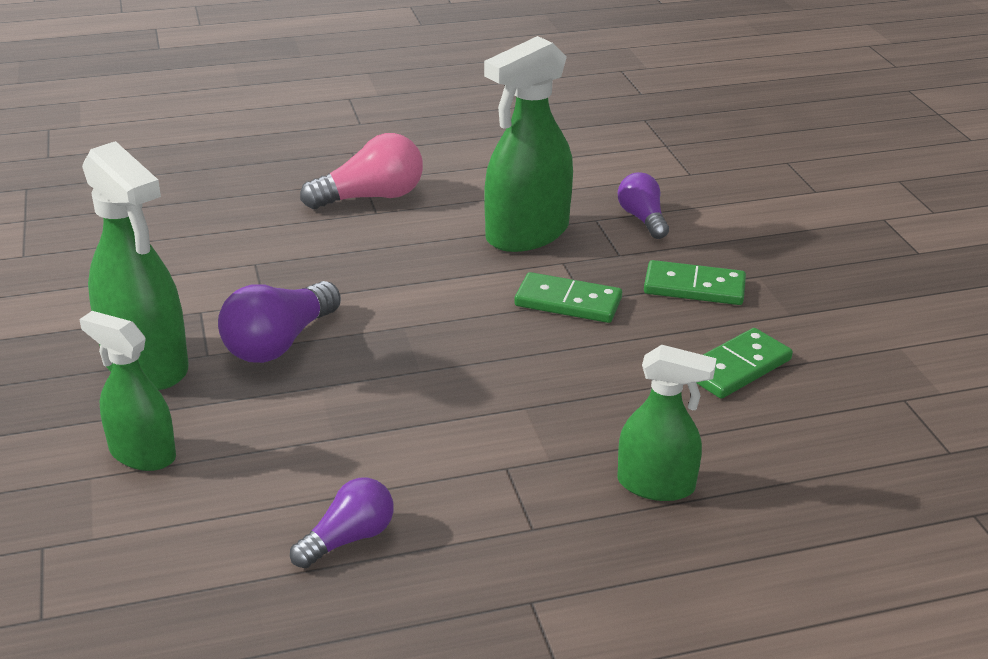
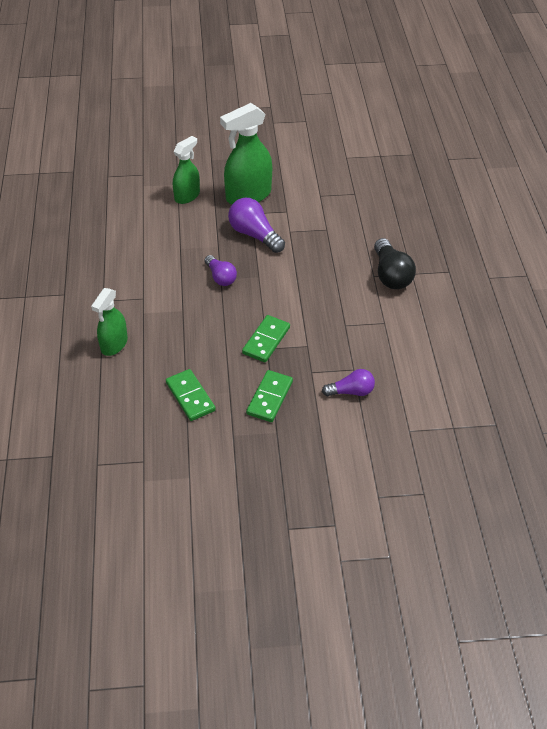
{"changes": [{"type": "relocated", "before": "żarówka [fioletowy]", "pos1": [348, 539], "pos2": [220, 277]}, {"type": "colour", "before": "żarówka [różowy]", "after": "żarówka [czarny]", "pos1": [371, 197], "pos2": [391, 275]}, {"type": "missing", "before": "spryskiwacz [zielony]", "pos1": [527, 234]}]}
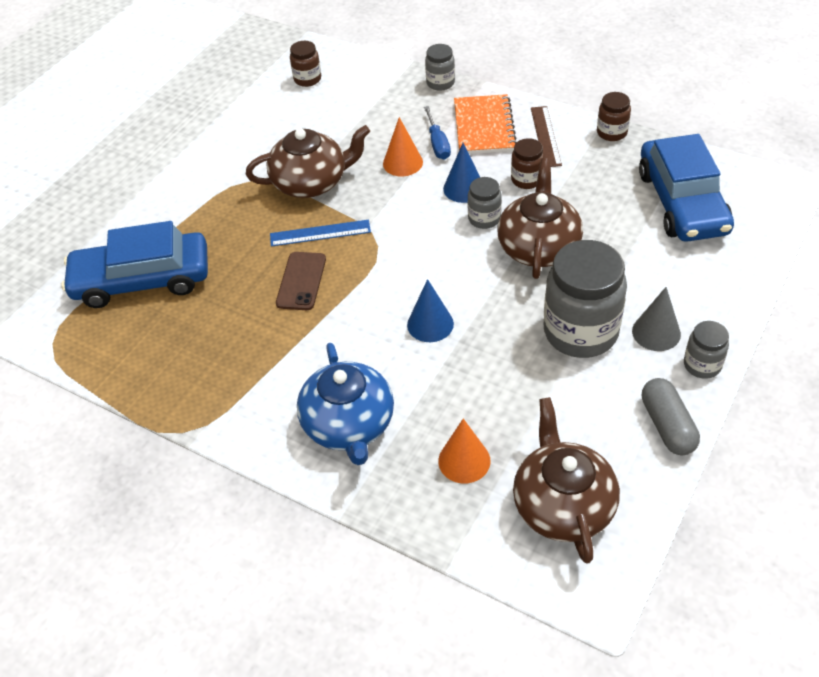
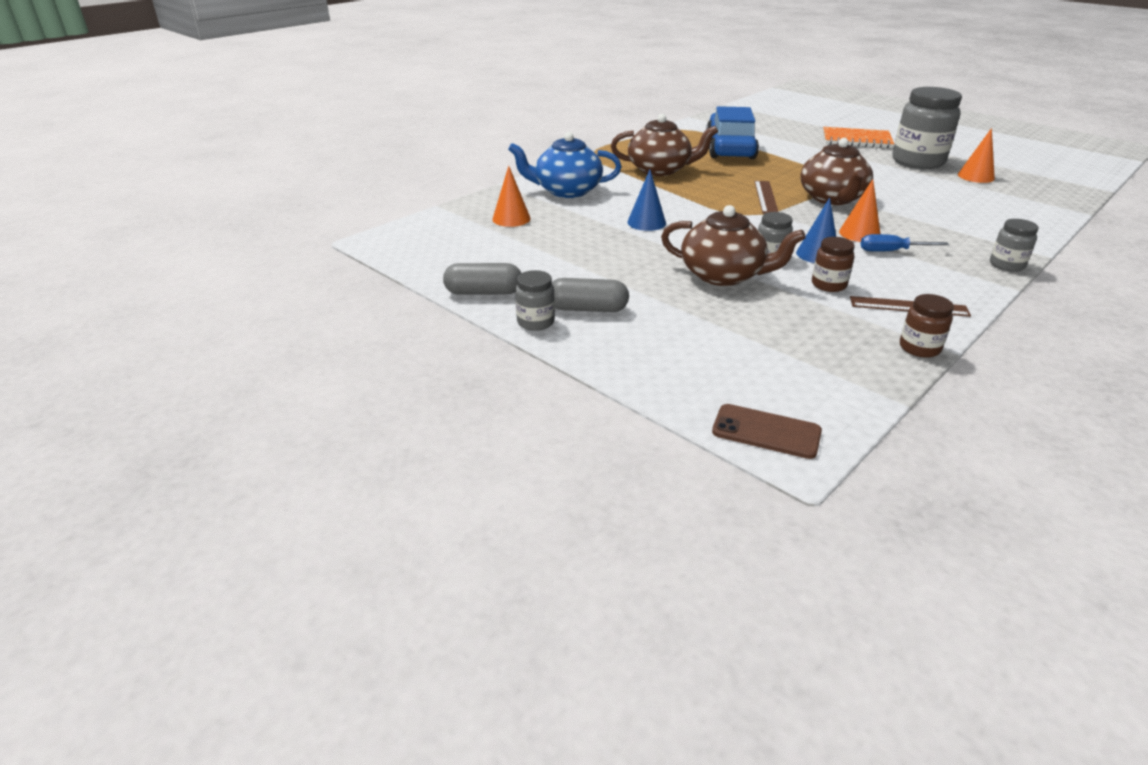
{"changes": [{"type": "colour", "before": "linijka [niebieski]", "after": "linijka [brązowy]", "pos1": [320, 233], "pos2": [766, 197]}, {"type": "relocated", "before": "telefon [brązowy]", "pos1": [301, 281], "pos2": [766, 432]}, {"type": "missing", "before": "słoik [brązowy]", "pos1": [307, 79]}, {"type": "relocated", "before": "zeszyt [pomarańczowy]", "pos1": [484, 127], "pos2": [856, 140]}, {"type": "relocated", "before": "imbryk [brązowy]", "pos1": [563, 505], "pos2": [660, 170]}, {"type": "relocated", "before": "słoik [szary]", "pos1": [580, 332], "pos2": [917, 162]}, {"type": "exchanged", "before": "stożek [szary]", "after": "kapsułka [szary]", "pos1": [656, 332], "pos2": [587, 309]}, {"type": "missing", "before": "samochód [niebieski]", "pos1": [682, 202]}, {"type": "appeared", "after": "stożek [pomarańczowy]", "pos2": [976, 176]}]}
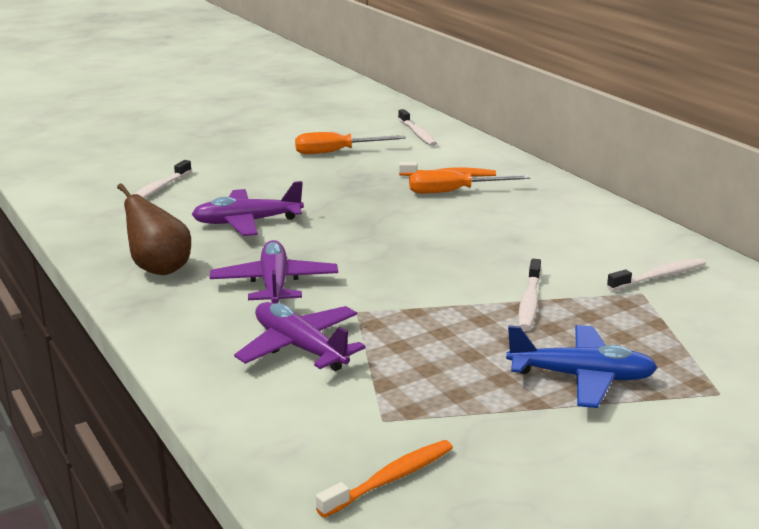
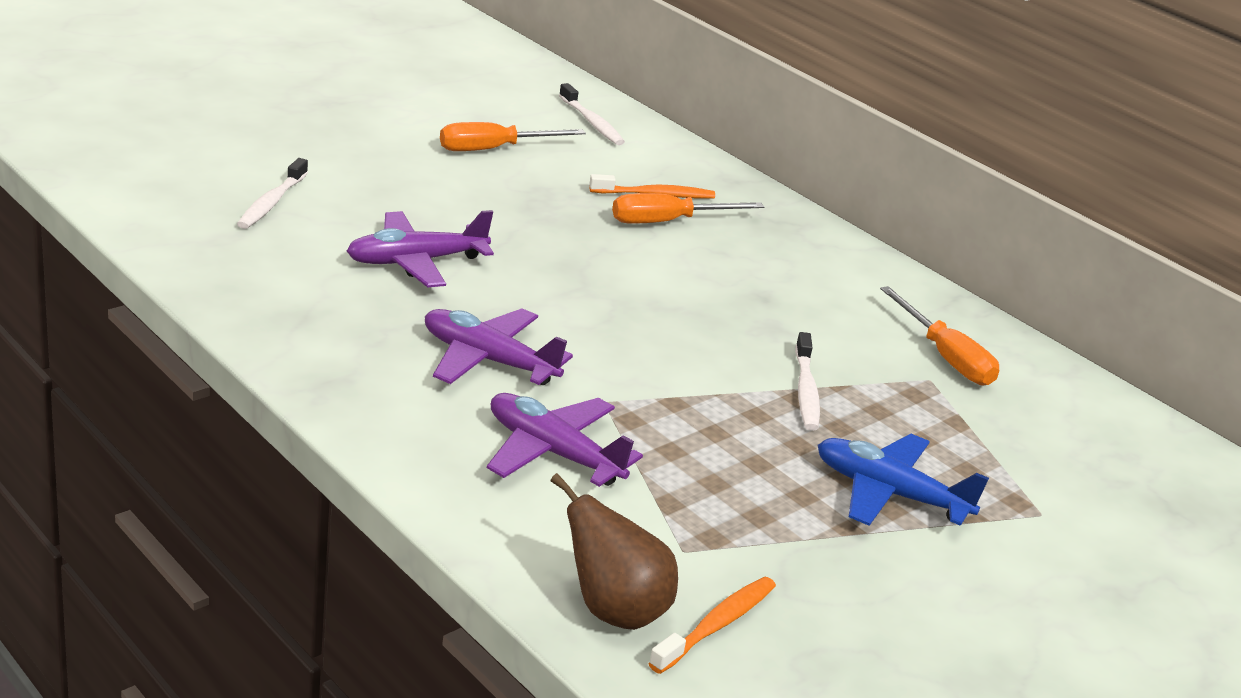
{"changes": [{"type": "relocated", "before": "gruszka [brązowy]", "pos1": [159, 268], "pos2": [613, 610]}, {"type": "spun", "before": "samolot [fioletowy]", "pos1": [274, 285], "pos2": [488, 360], "turn": -45}, {"type": "spun", "before": "samolot [niebieski]", "pos1": [581, 377], "pos2": [889, 494], "turn": -150}, {"type": "exchanged", "before": "szczoteczka do zębów [biały]", "after": "śrubokręt [pomarańczowy]", "pos1": [659, 276], "pos2": [945, 357]}]}
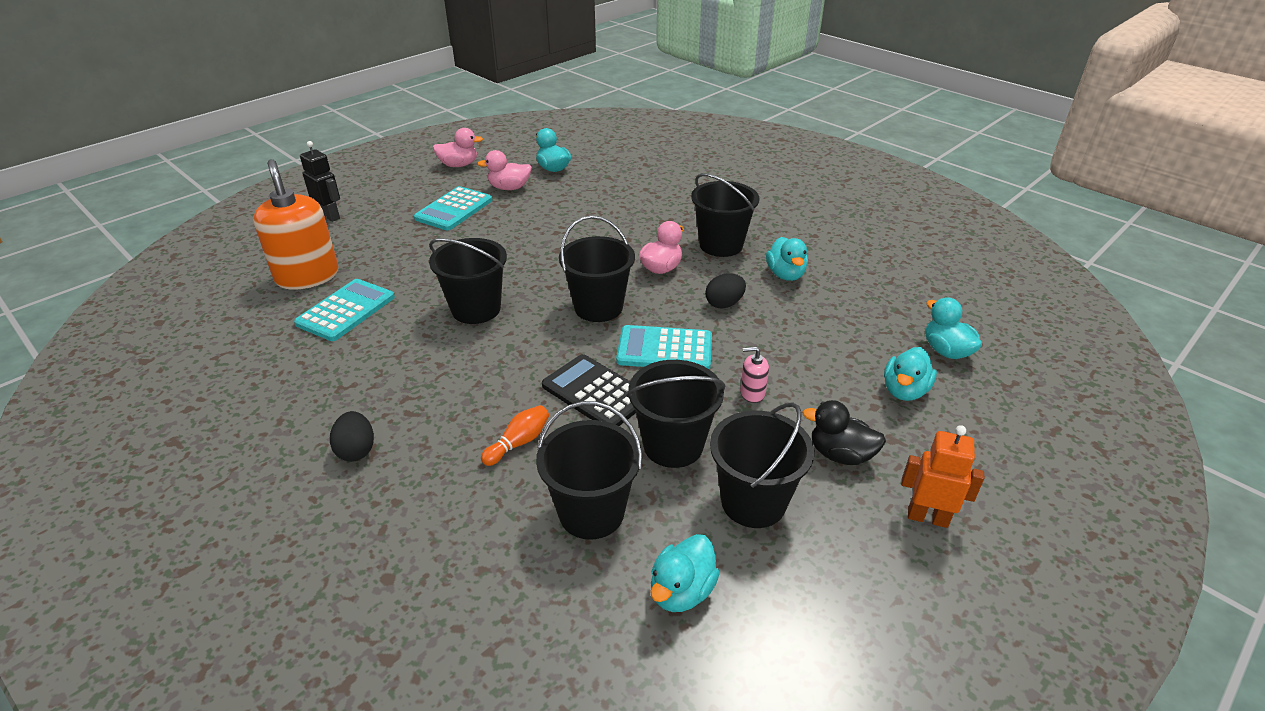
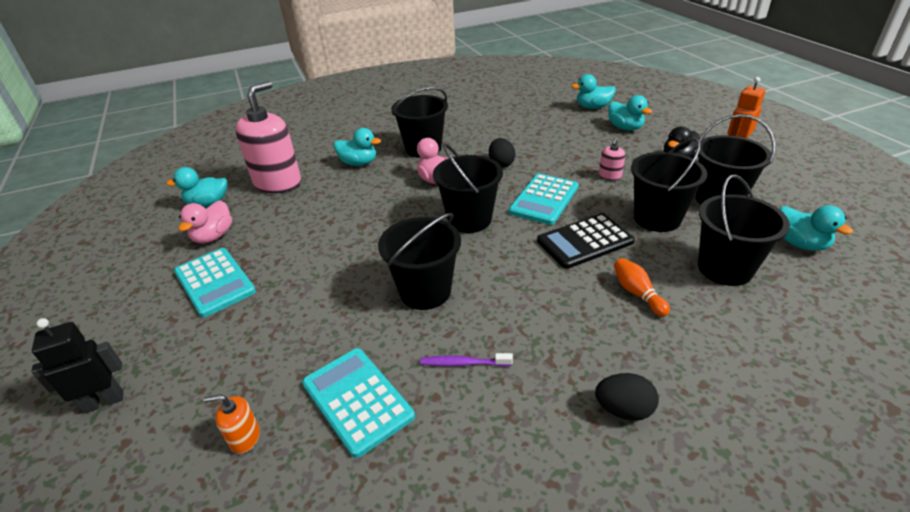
{"changes": [{"type": "size", "before": "dozownik mydła [pomarańczowy]", "pos1": [307, 276], "pos2": [245, 438], "scale": 0.42}, {"type": "missing", "before": "kaczka [różowy]", "pos1": [459, 165]}, {"type": "relocated", "before": "kaczka [turkusowy]", "pos1": [785, 274], "pos2": [359, 163]}, {"type": "appeared", "after": "dozownik mydła [różowy]", "pos2": [277, 183]}, {"type": "appeared", "after": "szczoteczka do zębów [fioletowy]", "pos2": [464, 363]}]}
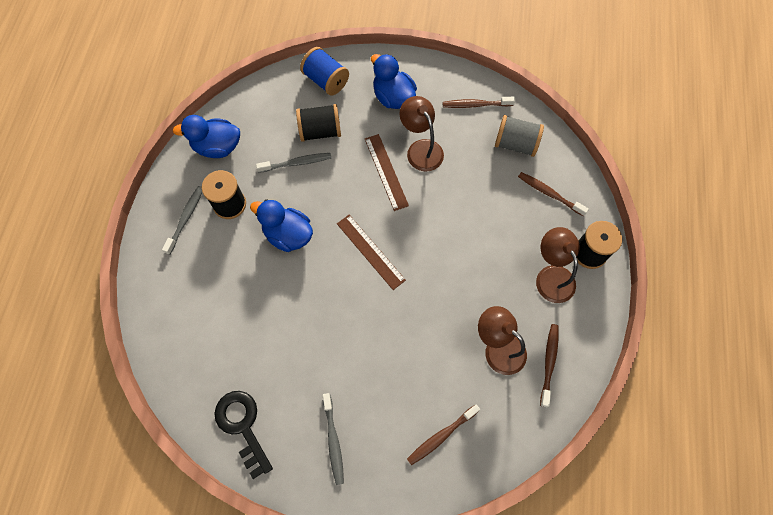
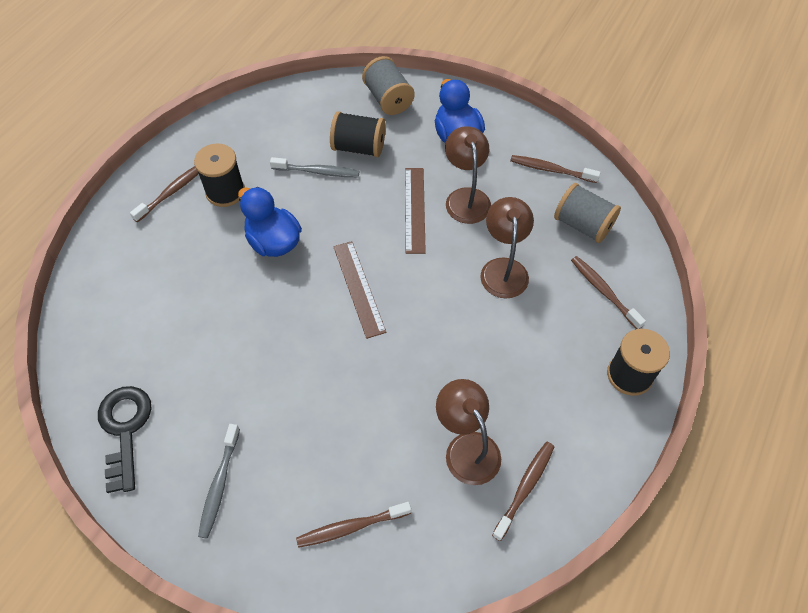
{"changes": [{"type": "colour", "before": "szczoteczka do zębów [szary]", "after": "szczoteczka do zębów [brązowy]", "pos1": [186, 219], "pos2": [172, 192]}, {"type": "missing", "before": "kaczka [niebieski]", "pos1": [217, 147]}, {"type": "colour", "before": "szpulka [niebieski]", "after": "szpulka [szary]", "pos1": [326, 80], "pos2": [388, 99]}, {"type": "relocated", "before": "lampka [brązowy]", "pos1": [551, 276], "pos2": [503, 268]}]}
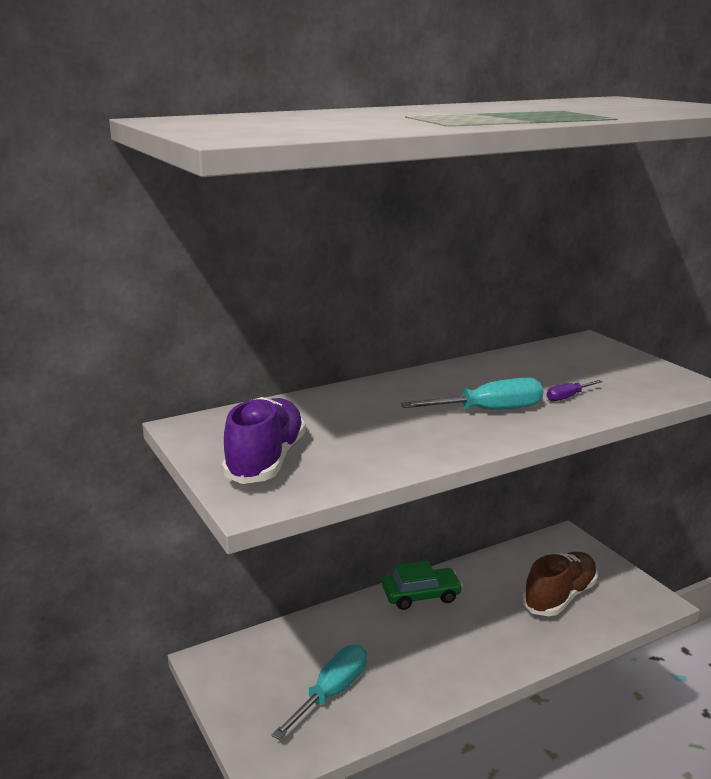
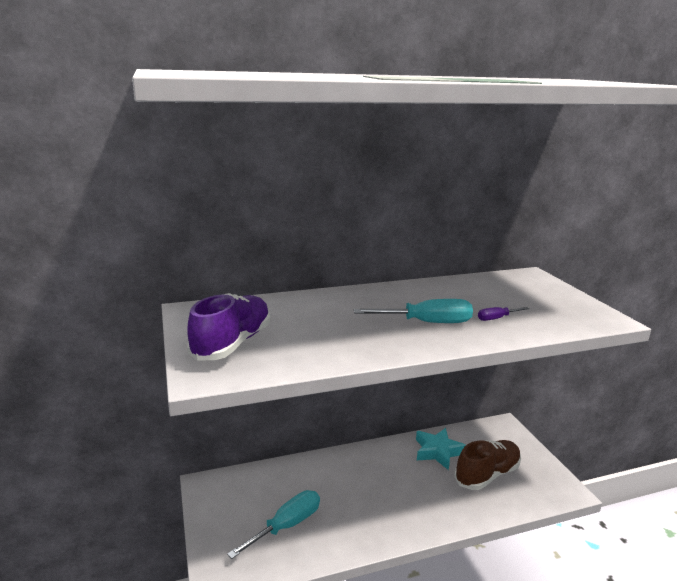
{"changes": [{"type": "missing", "before": "samochód [zielony]", "pos1": [421, 595]}, {"type": "appeared", "after": "gwiazda [turkusowy]", "pos2": [438, 451]}]}
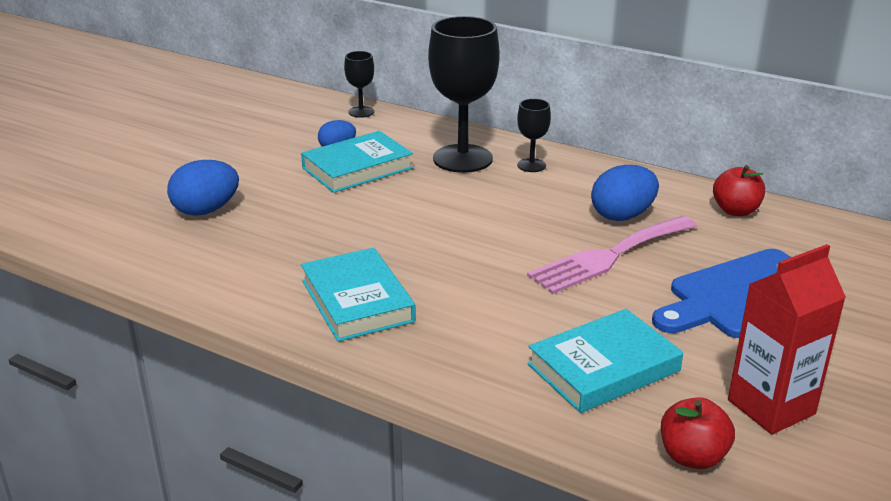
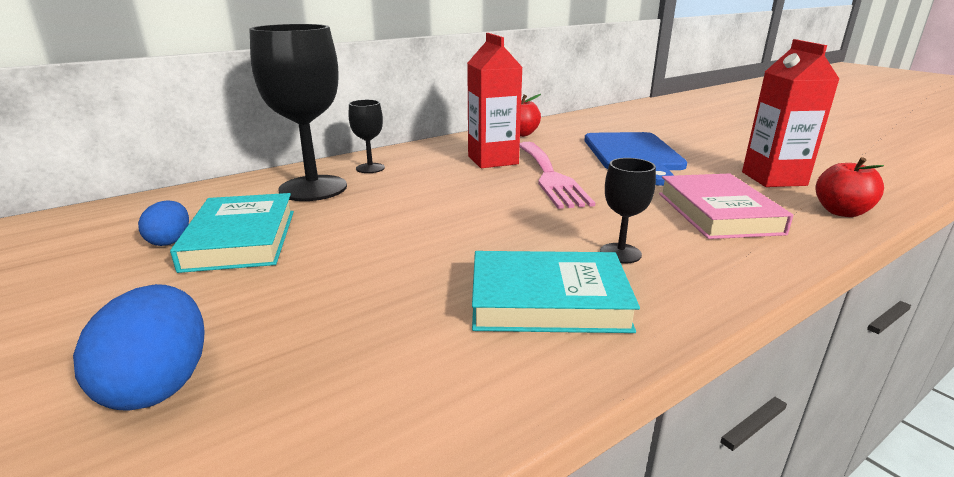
{"changes": [{"type": "relocated", "before": "kielich [czarny]", "pos1": [361, 112], "pos2": [620, 253]}, {"type": "colour", "before": "książka [turkusowy]", "after": "książka [różowy]", "pos1": [603, 368], "pos2": [718, 213]}, {"type": "exchanged", "before": "jajko [niebieski]", "after": "karton mleka [czerwony]", "pos1": [622, 216], "pos2": [493, 160]}]}
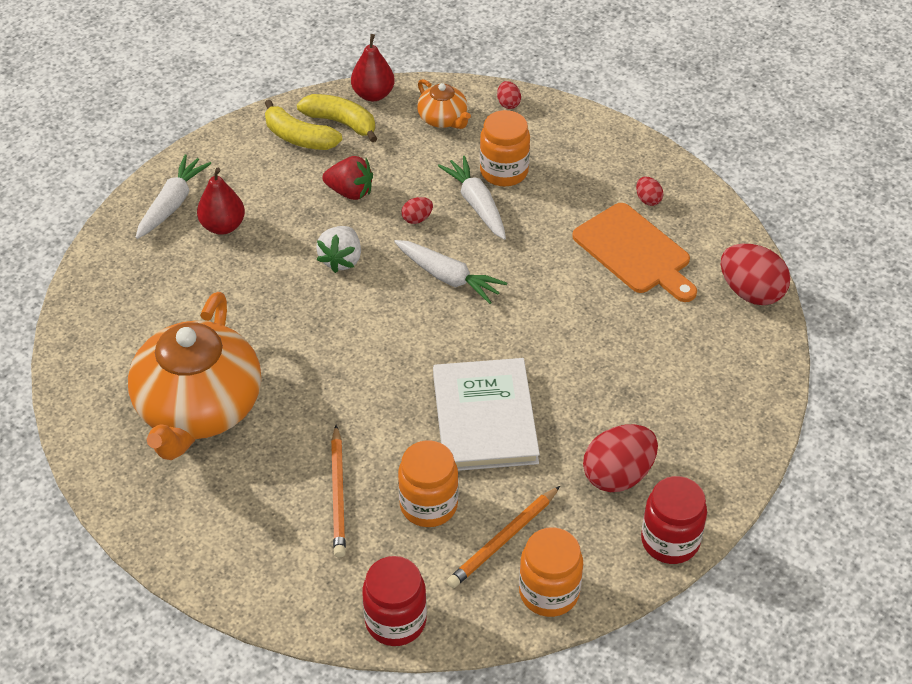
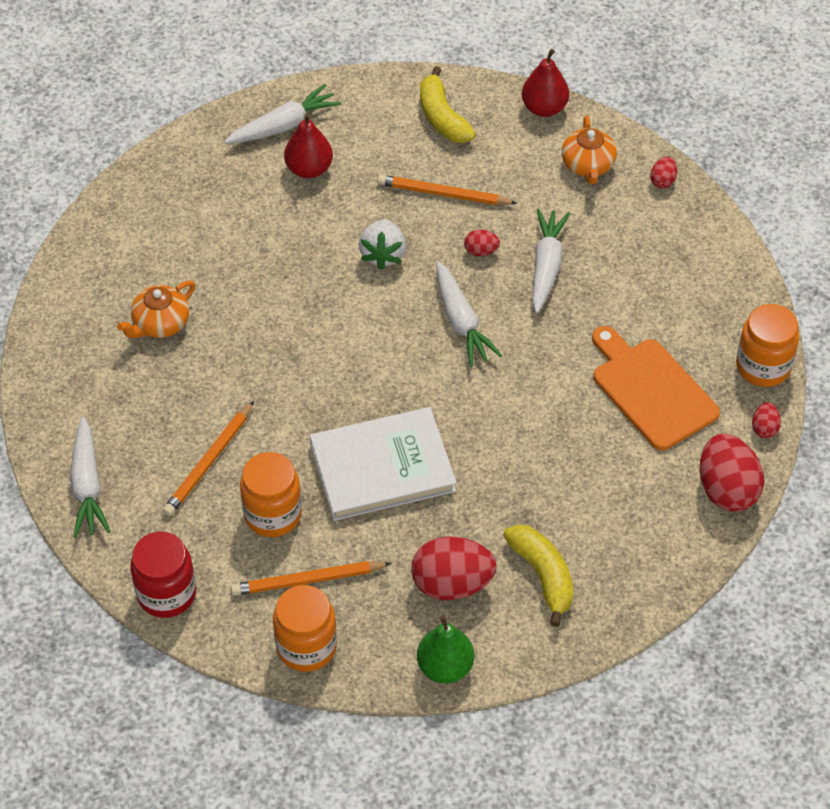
{"changes": [{"type": "size", "before": "imbryk [pomarańczowy]", "pos1": [199, 408], "pos2": [160, 323], "scale": 0.45}, {"type": "relocated", "before": "banan [żółty]", "pos1": [341, 122], "pos2": [543, 576]}, {"type": "spun", "before": "truskawka [biały]", "pos1": [341, 260], "pos2": [383, 254], "turn": -45}, {"type": "exchanged", "before": "truskawka [czerwony]", "after": "ołówek [pomarańczowy]", "pos1": [350, 192], "pos2": [443, 194]}, {"type": "spun", "before": "książka [biały]", "pos1": [484, 418], "pos2": [382, 467], "turn": 45}, {"type": "relocated", "before": "słoik [pomarańczowy]", "pos1": [504, 171], "pos2": [763, 366]}, {"type": "spun", "before": "deska do krojenia [pomarańczowy]", "pos1": [634, 252], "pos2": [651, 390], "turn": 150}, {"type": "relocated", "before": "jajko [czerwony]", "pos1": [648, 199], "pos2": [764, 428]}, {"type": "exchanged", "before": "słoik [czerwony]", "after": "gruszka [zielony]", "pos1": [670, 541], "pos2": [445, 667]}, {"type": "appeared", "after": "marchewka [biały]", "pos2": [87, 485]}]}
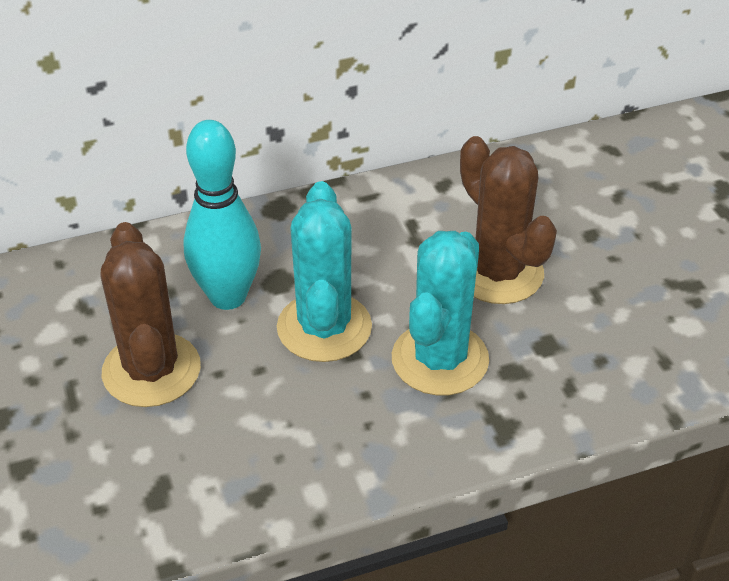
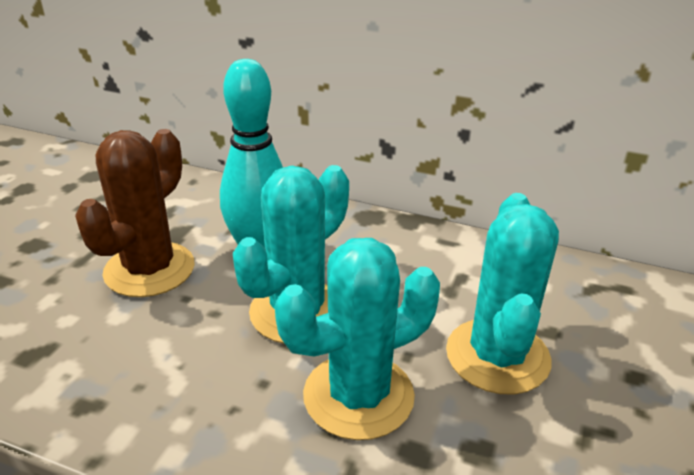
{"changes": [{"type": "colour", "before": "kaktus [brązowy]", "after": "kaktus [turkusowy]", "pos1": [498, 273], "pos2": [497, 356]}]}
